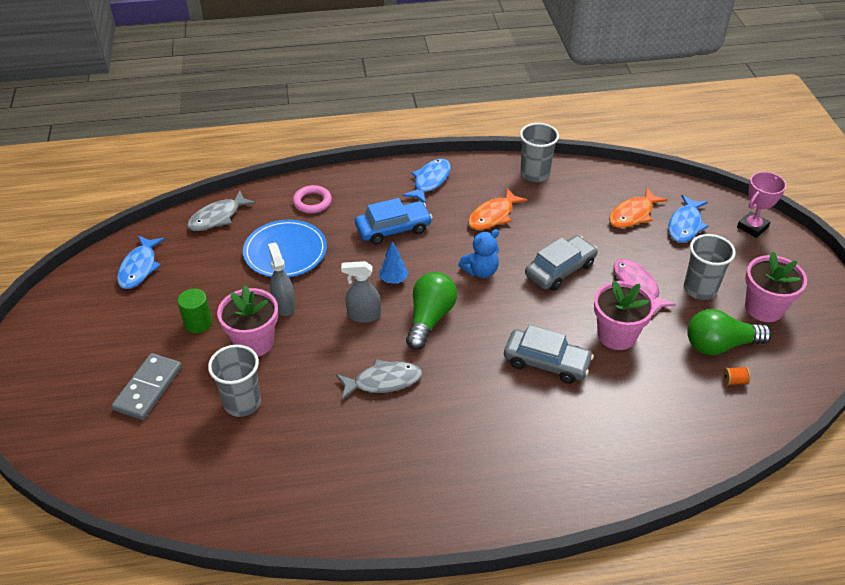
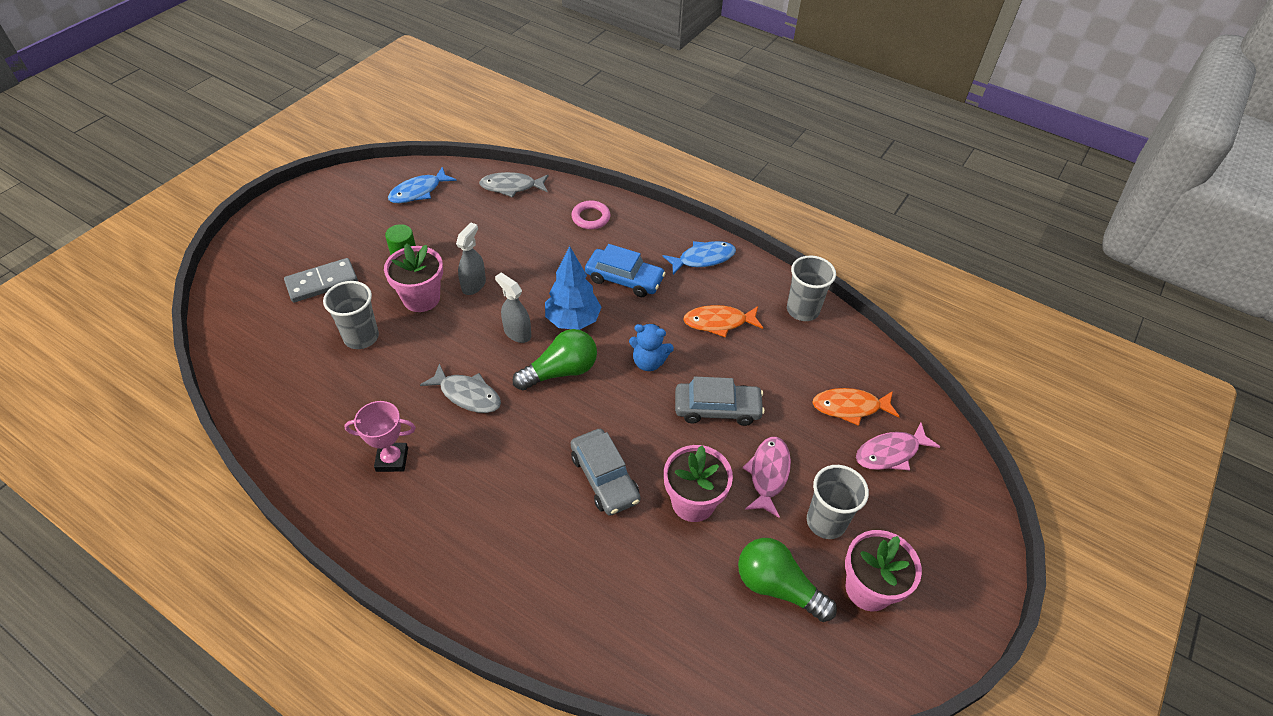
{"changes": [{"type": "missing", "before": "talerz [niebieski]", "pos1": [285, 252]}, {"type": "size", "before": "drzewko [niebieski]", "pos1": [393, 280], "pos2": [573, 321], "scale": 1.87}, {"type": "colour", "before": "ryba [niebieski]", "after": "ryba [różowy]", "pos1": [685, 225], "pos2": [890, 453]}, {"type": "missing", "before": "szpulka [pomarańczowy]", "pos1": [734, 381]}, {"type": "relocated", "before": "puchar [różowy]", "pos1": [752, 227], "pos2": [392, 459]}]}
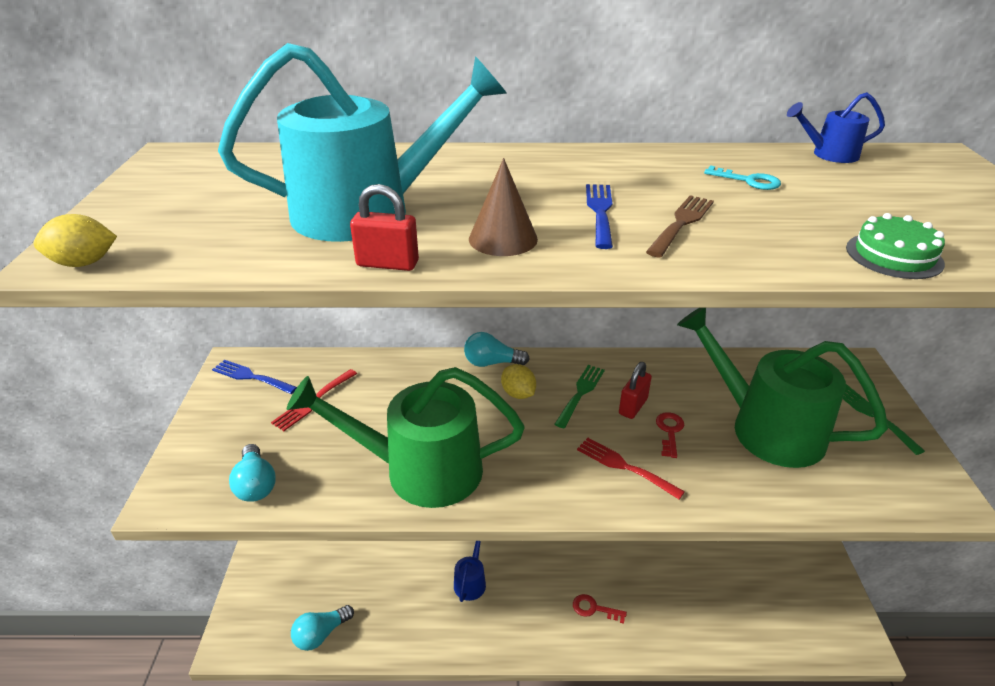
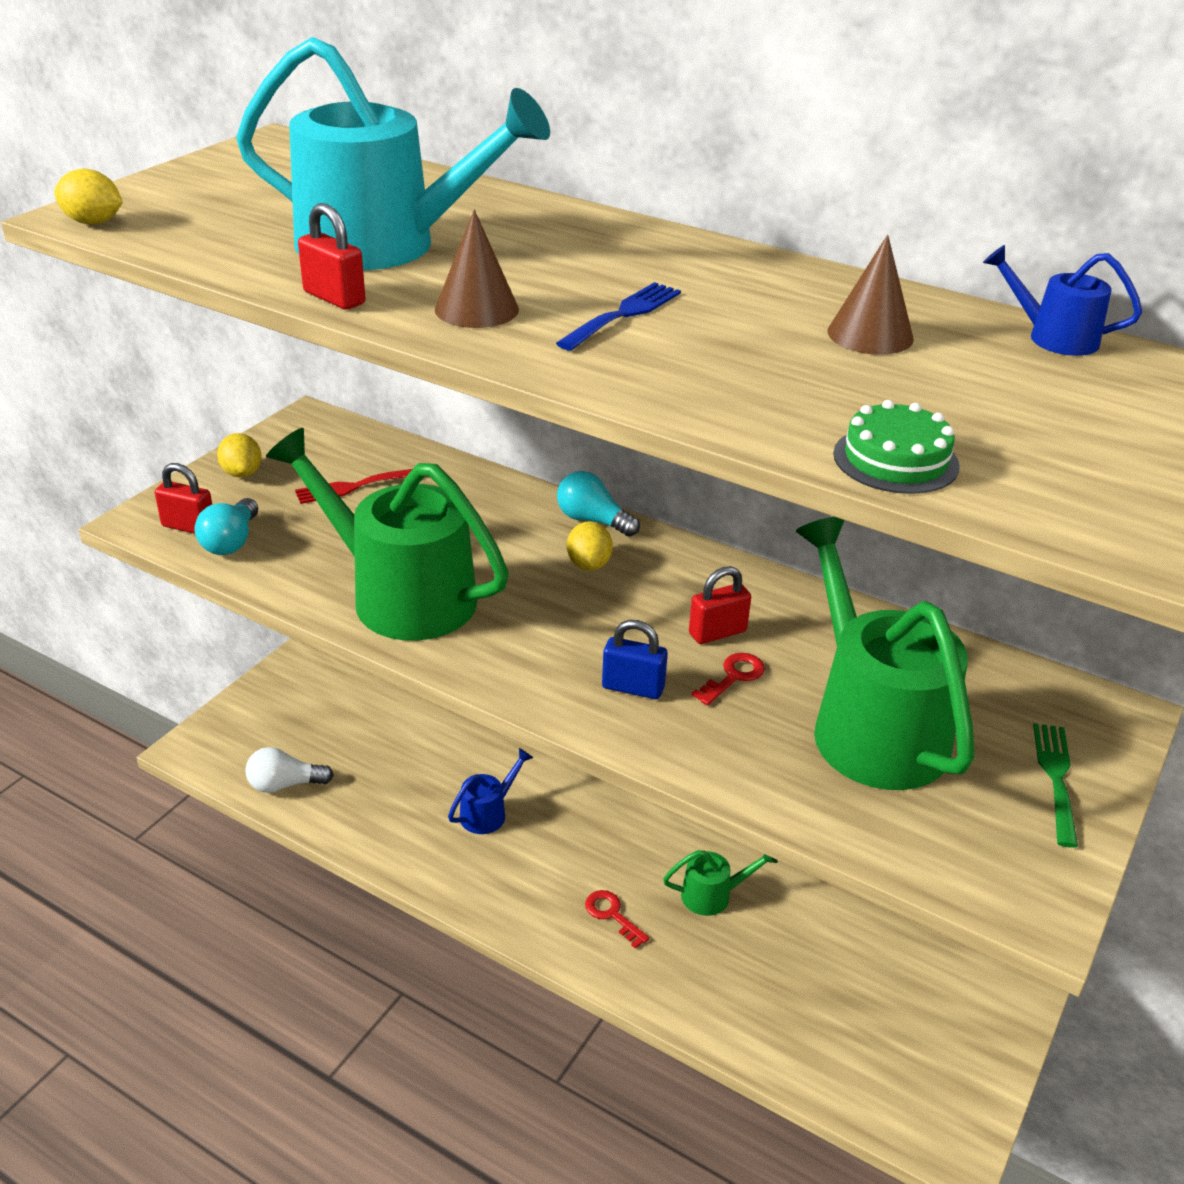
{"changes": [{"type": "missing", "before": "widelec [niebieski]", "pos1": [252, 377]}, {"type": "colour", "before": "żarówka [turkusowy]", "after": "żarówka [biały]", "pos1": [321, 634], "pos2": [284, 784]}, {"type": "missing", "before": "widelec [zielony]", "pos1": [580, 393]}, {"type": "exchanged", "before": "widelec [czerwony]", "after": "kłódka [niebieski]", "pos1": [625, 467], "pos2": [633, 687]}, {"type": "missing", "before": "widelec [brązowy]", "pos1": [681, 223]}, {"type": "exchanged", "before": "klucz [turkusowy]", "after": "stożek [brązowy]", "pos1": [748, 181], "pos2": [870, 335]}, {"type": "appeared", "after": "kłódka [czerwony]", "pos2": [189, 526]}, {"type": "appeared", "after": "cytryna [żółty]", "pos2": [242, 473]}, {"type": "appeared", "after": "konewka [zielony]", "pos2": [713, 895]}]}
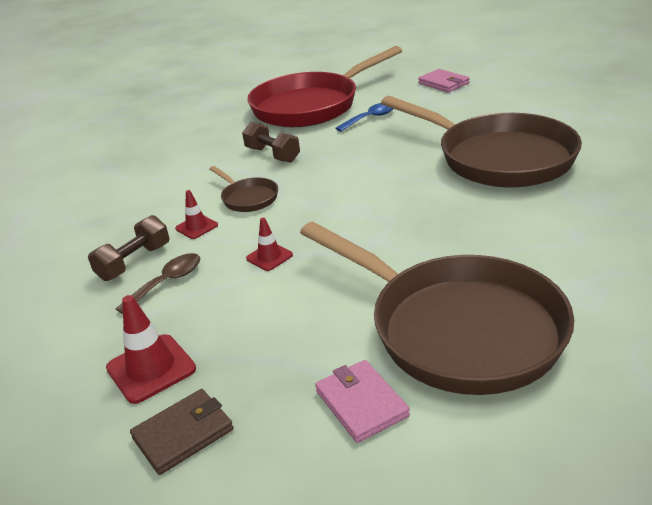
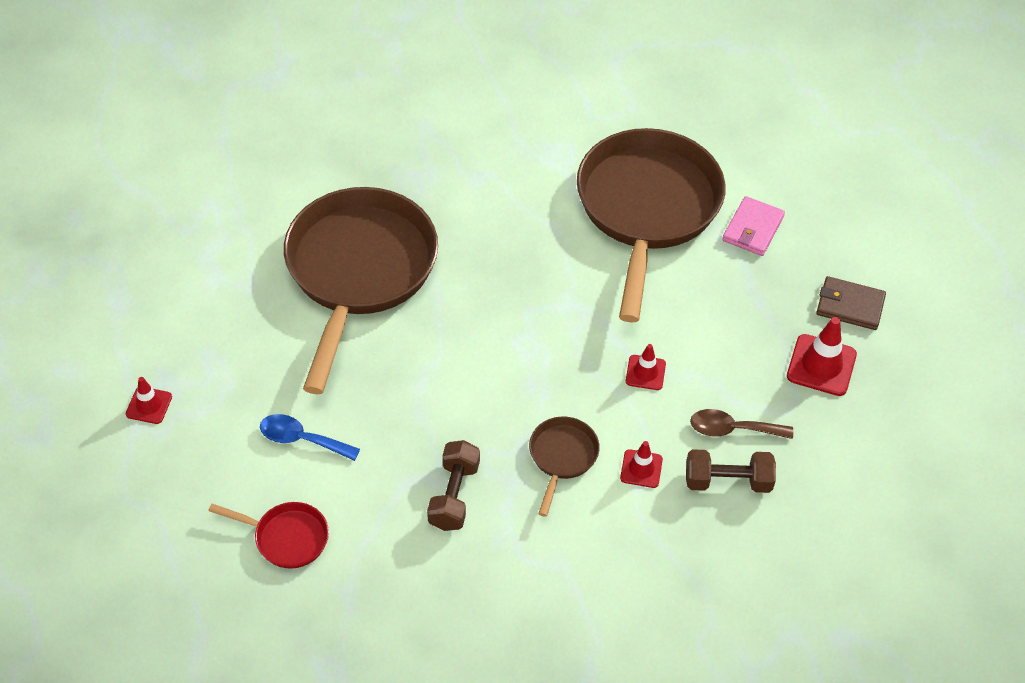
{"changes": [{"type": "size", "before": "patelnia [czerwony]", "pos1": [311, 106], "pos2": [287, 537], "scale": 0.42}, {"type": "exchanged", "before": "portfel [różowy]", "after": "pachołek [czerwony]", "pos1": [443, 83], "pos2": [149, 405]}]}
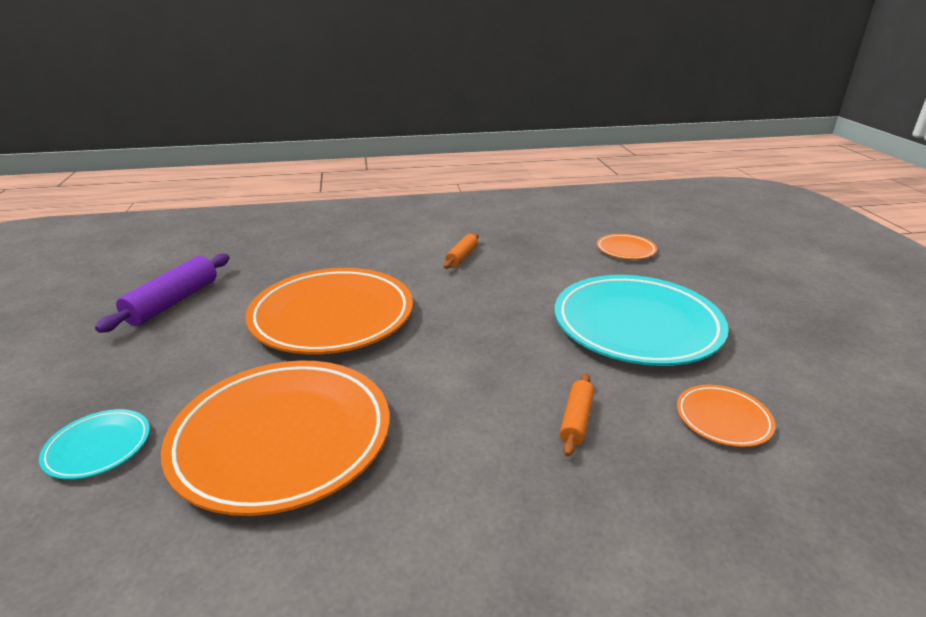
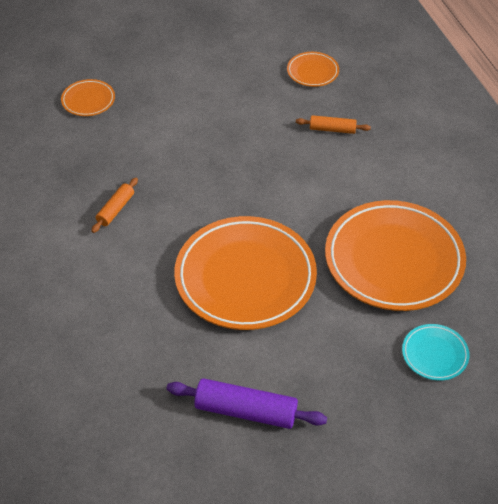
{"changes": [{"type": "spun", "before": "wałek do ciasta [pomarańczowy]", "pos1": [462, 257], "pos2": [115, 209], "turn": -75}, {"type": "missing", "before": "talerz [turkusowy]", "pos1": [636, 326]}]}
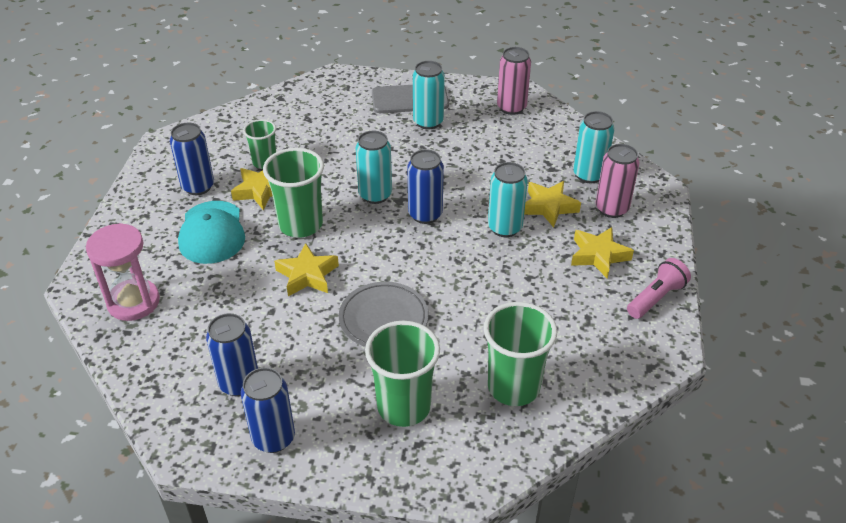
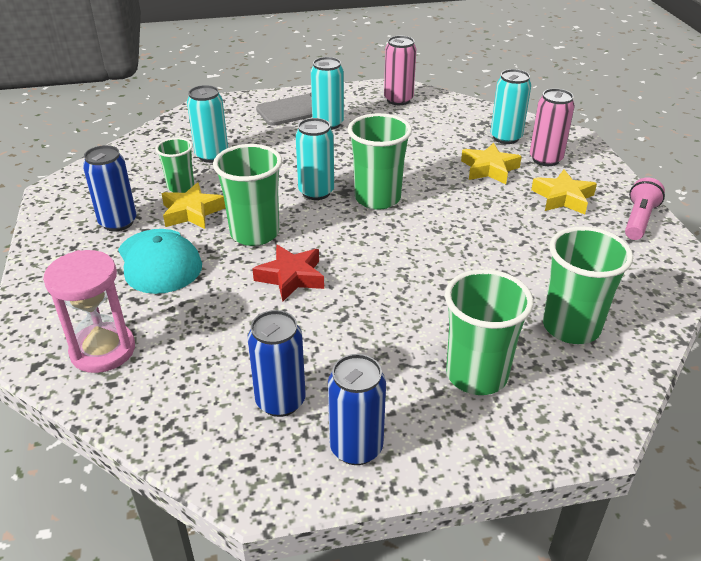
{"changes": [{"type": "colour", "before": "gwiazda [żółty]", "after": "gwiazda [czerwony]", "pos1": [307, 275], "pos2": [291, 277]}, {"type": "missing", "before": "talerz [szary]", "pos1": [383, 319]}, {"type": "exchanged", "before": "puszka [niebieski]", "after": "szklanka [zielony]", "pos1": [425, 214], "pos2": [377, 198]}, {"type": "relocated", "before": "puszka [turkusowy]", "pos1": [505, 228], "pos2": [212, 156]}]}
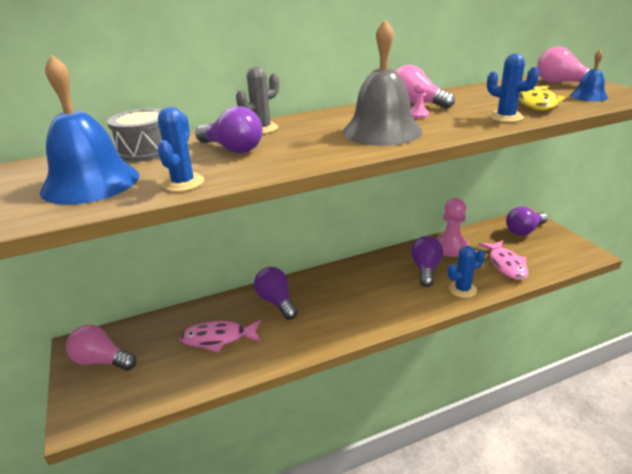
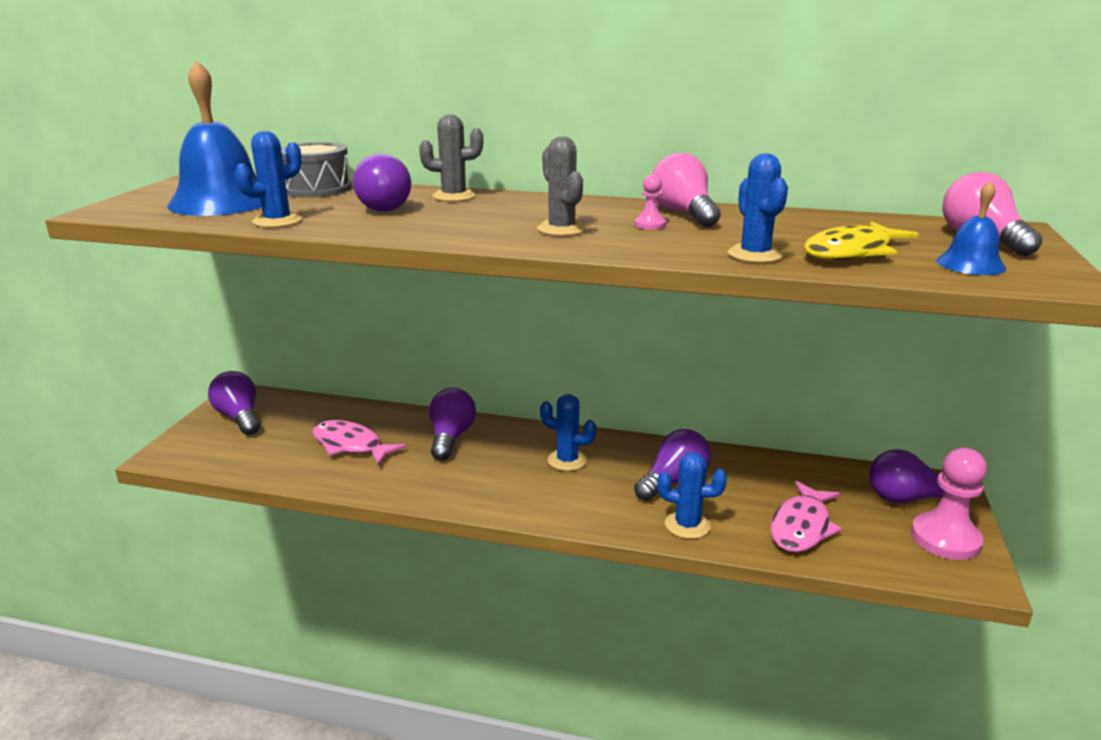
{"changes": [{"type": "colour", "before": "żarówka [różowy]", "after": "żarówka [fioletowy]", "pos1": [101, 361], "pos2": [239, 417]}, {"type": "exchanged", "before": "dzwonek [szary]", "after": "kaktus [szary]", "pos1": [382, 131], "pos2": [561, 229]}, {"type": "relocated", "before": "pionek [różowy]", "pos1": [450, 247], "pos2": [945, 539]}, {"type": "appeared", "after": "kaktus [niebieski]", "pos2": [567, 460]}]}
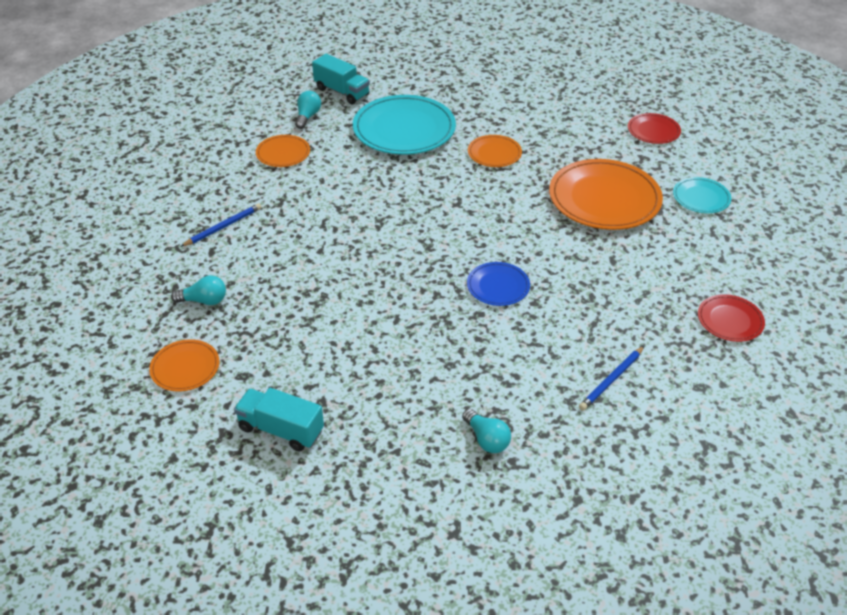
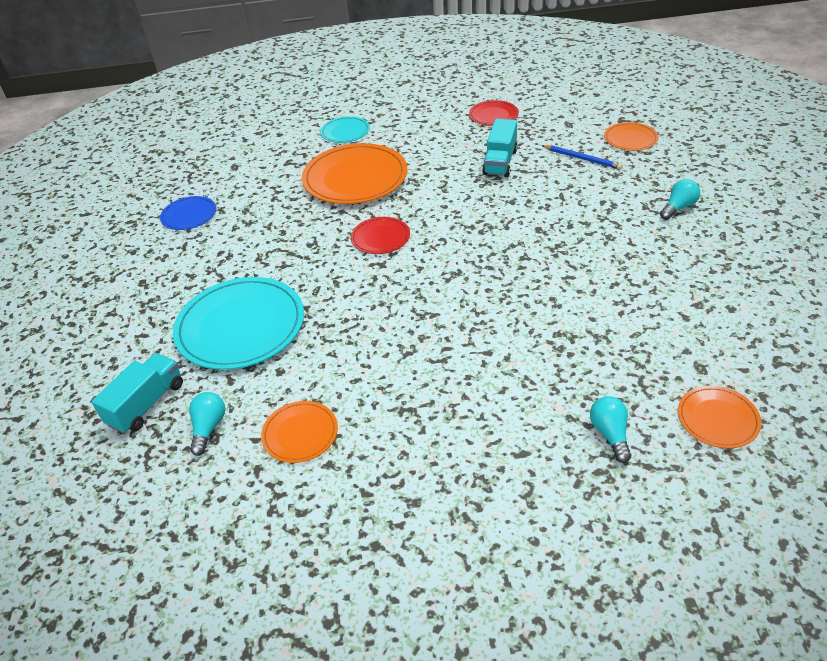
{"changes": [{"type": "missing", "before": "ołówek [niebieski]", "pos1": [223, 227]}, {"type": "relocated", "before": "ciężarówka [turkusowy]", "pos1": [281, 429], "pos2": [500, 162]}, {"type": "spun", "before": "żarówka [turkusowy]", "pos1": [307, 116], "pos2": [209, 428], "turn": 90}, {"type": "relocated", "before": "talerz [niebieski]", "pos1": [498, 286], "pos2": [189, 215]}, {"type": "relocated", "before": "talerz [pomarańczowy]", "pos1": [494, 153], "pos2": [630, 139]}, {"type": "relocated", "before": "talerz [czerwony]", "pos1": [653, 131], "pos2": [380, 238]}]}
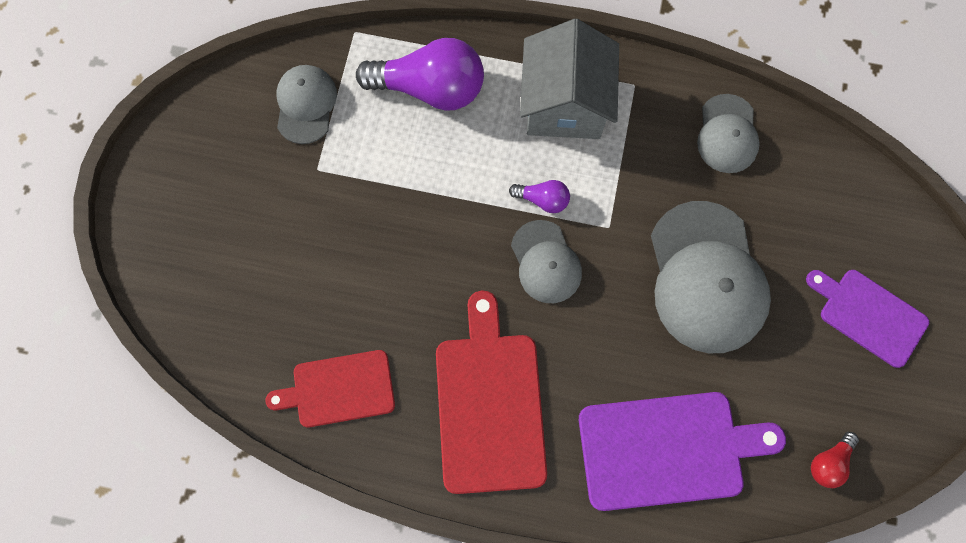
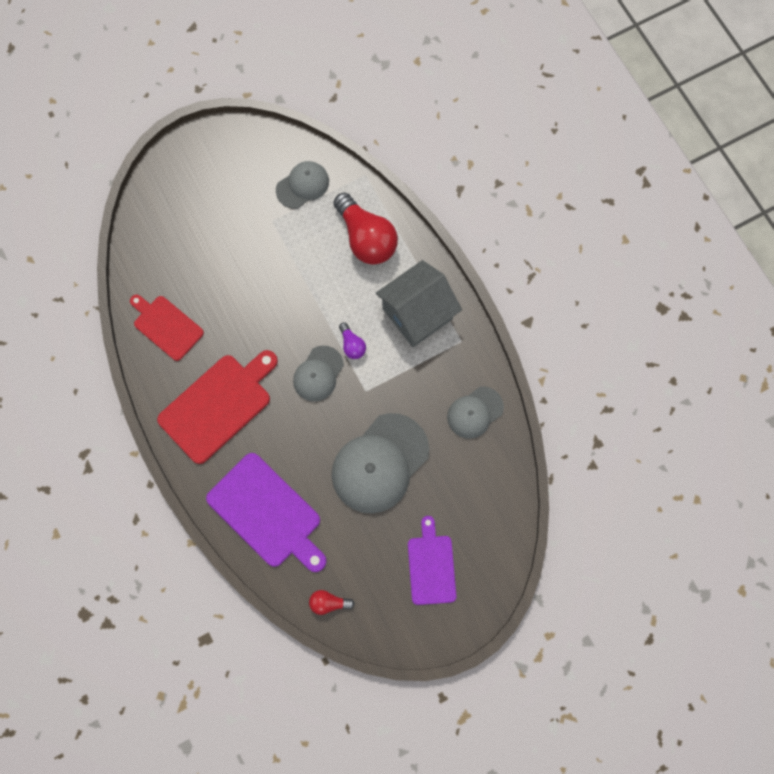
{"changes": [{"type": "colour", "before": "żarówka [fioletowy]", "after": "żarówka [czerwony]", "pos1": [430, 88], "pos2": [366, 238]}]}
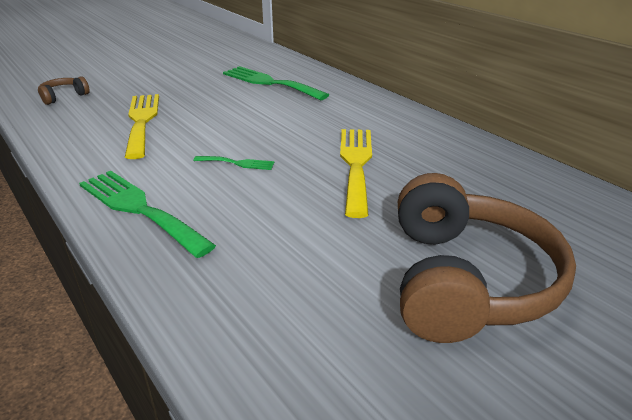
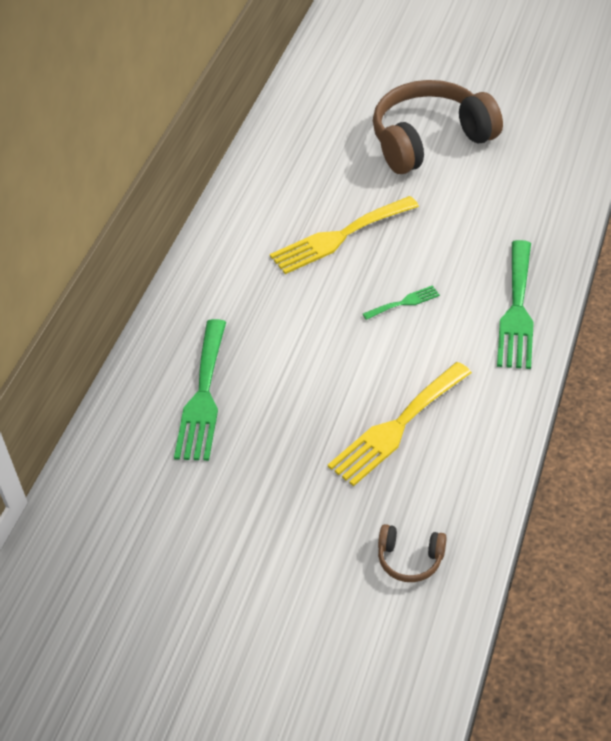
{"changes": [{"type": "spun", "before": "widelec [zielony]", "pos1": [237, 163], "pos2": [404, 303], "turn": 90}]}
